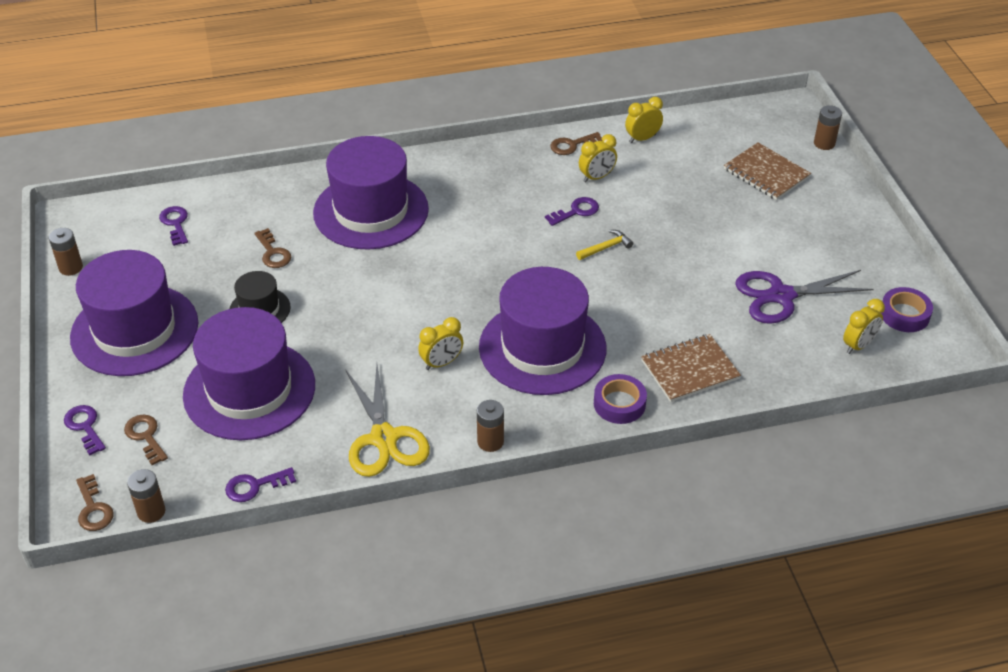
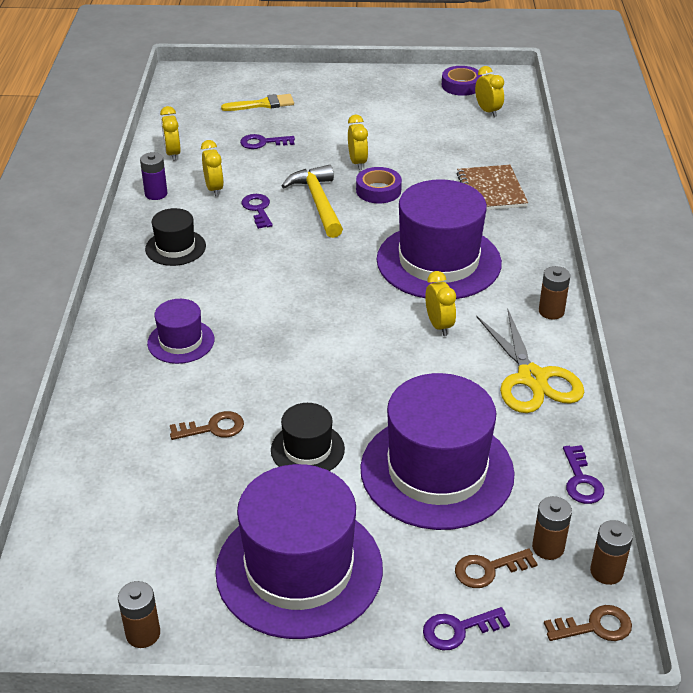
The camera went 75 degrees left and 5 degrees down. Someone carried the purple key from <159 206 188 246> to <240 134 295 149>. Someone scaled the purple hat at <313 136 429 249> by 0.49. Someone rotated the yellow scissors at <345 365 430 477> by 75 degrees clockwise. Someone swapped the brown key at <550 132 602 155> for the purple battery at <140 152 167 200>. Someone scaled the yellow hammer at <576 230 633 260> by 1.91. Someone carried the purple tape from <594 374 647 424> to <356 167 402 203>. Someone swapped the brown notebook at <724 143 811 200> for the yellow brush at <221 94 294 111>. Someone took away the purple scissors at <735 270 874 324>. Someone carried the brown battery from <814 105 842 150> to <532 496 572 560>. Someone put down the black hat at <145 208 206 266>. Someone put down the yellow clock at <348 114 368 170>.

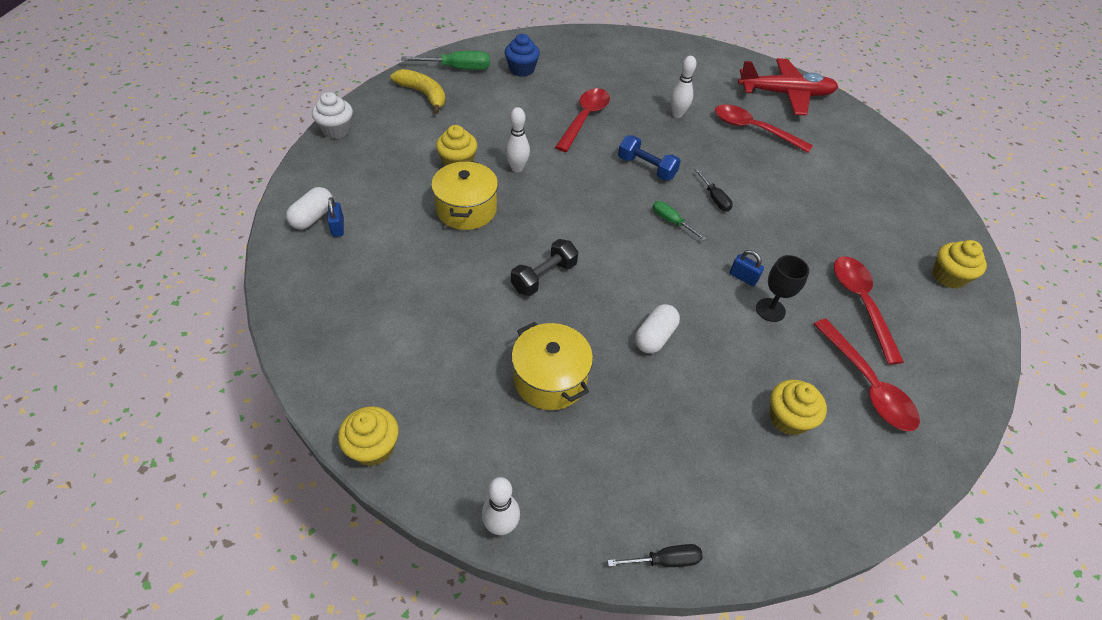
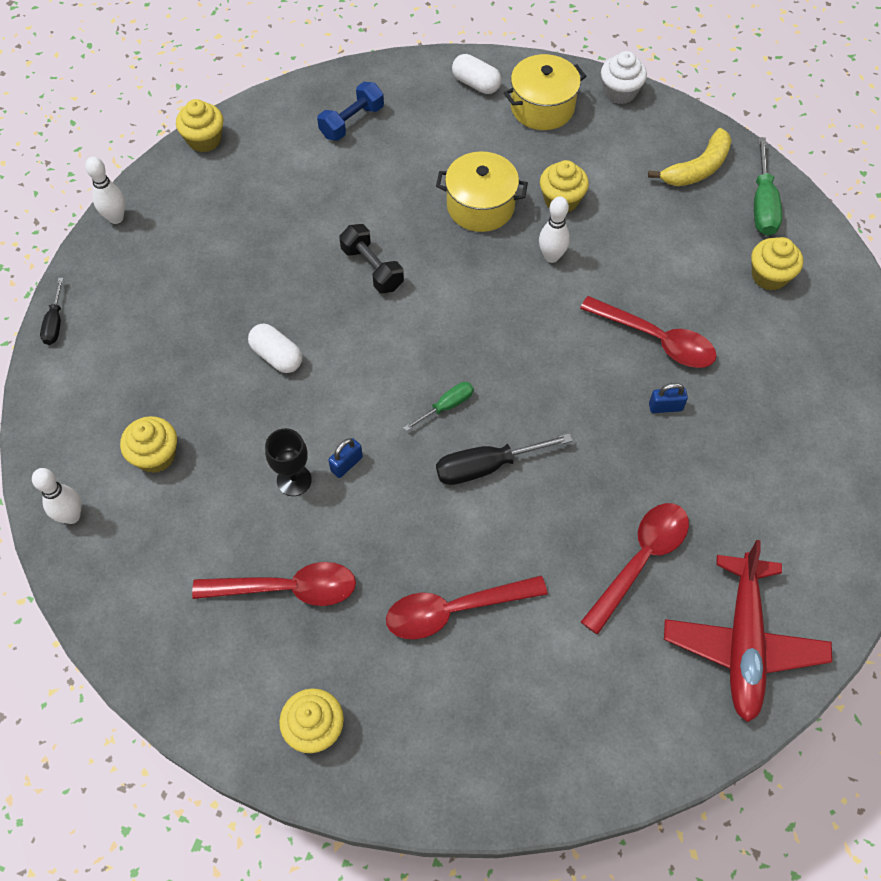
The camera went 100 degrees right and 10 degrees up. Someone carried the blue padlock from <328 197 344 237> to <649 383 688 413>. Someone repainted the blue cupcake at <505 34 540 77>, which became the yellow cupcake at <751 237 803 291>. Someone carried the yellow pot from <511 322 593 410> to <504 54 586 130>. Someone carried the blue dumbbell from <618 135 681 181> to <317 82 384 141>. Someone carried the white bowling pin from <670 56 696 118> to <32 468 81 524>. Someone scaled the black screwdriver at <695 169 733 212> by 1.66. Someone carried the red spoon from <814 319 920 431> to <386 575 547 639>.

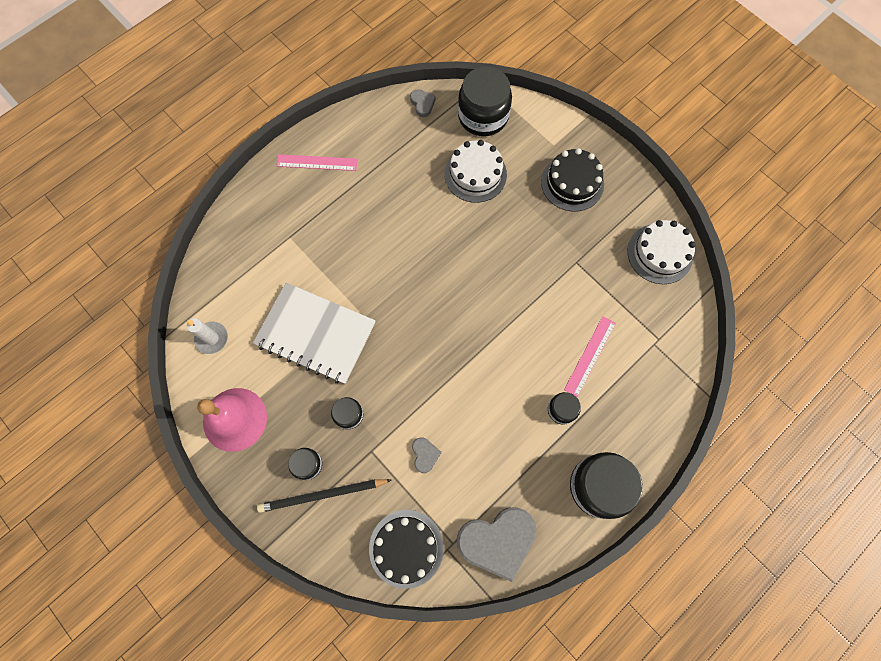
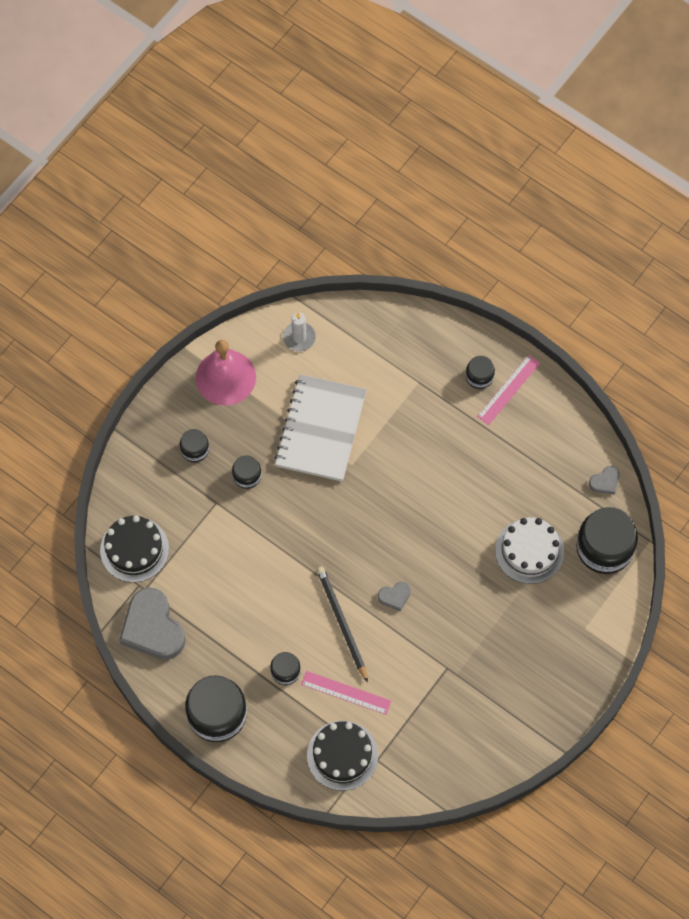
The camera went 80 degrees right and 5 degrees down. Someone carried the black pencil from <257 479 391 513> to <317 567 368 683>. Someone rotated the pink ruler at <276 154 358 171> by 45 degrees clockwise. Someone carried the grey heart from <412 437 442 473> to <378 582 411 611>. Someone carried the black cake from <541 148 604 212> to <307 721 378 791>. Someone took away the white cake at <627 220 696 284>. Someone put down the black jar at <466 356 495 389>.

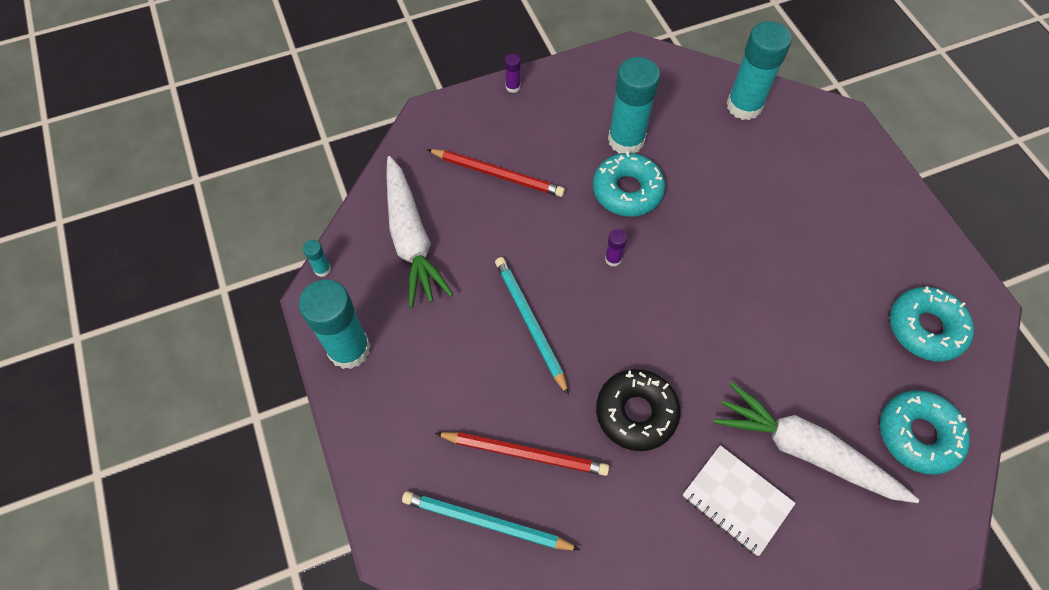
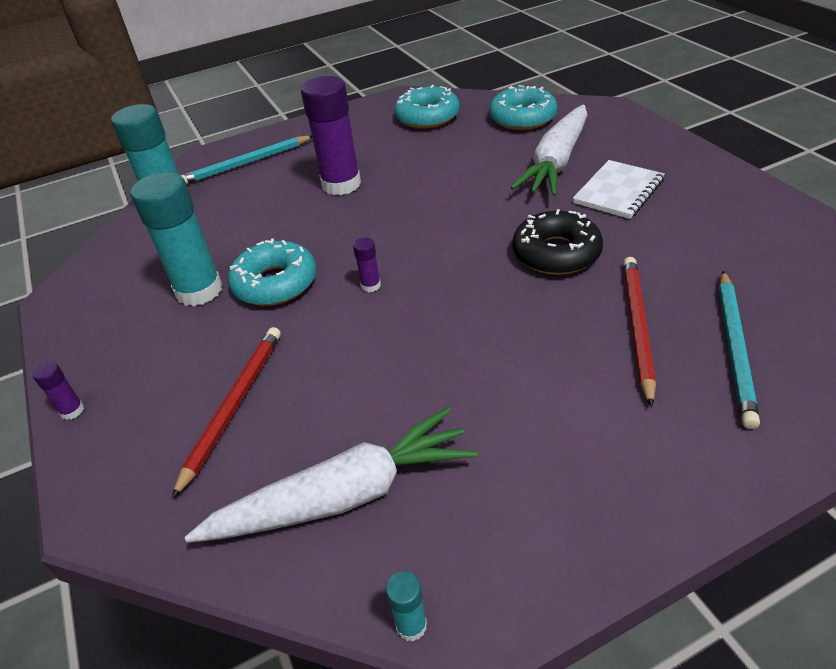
The camera went 90 degrees left and 20 degrees down. Someone took away the turquoise glue stick at <299 279 371 369>. Someone carried the turquoise pencil from <495 257 569 396> to <181 136 312 184>. Someone put down the purple glue stick at <301 76 361 195>.

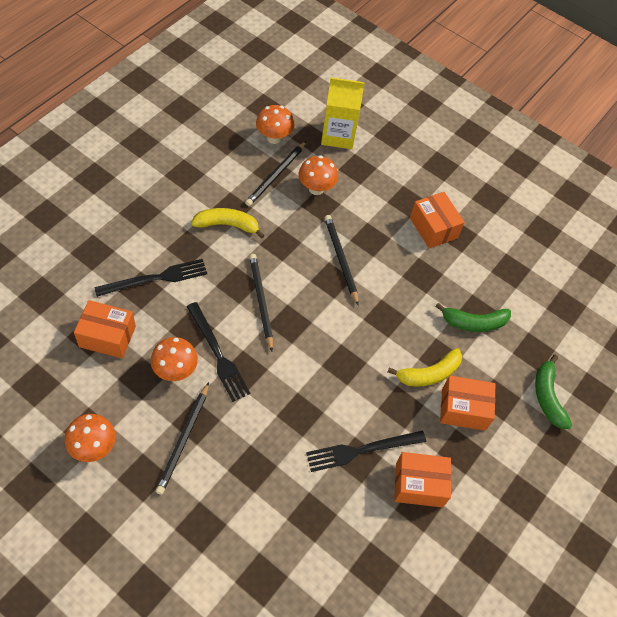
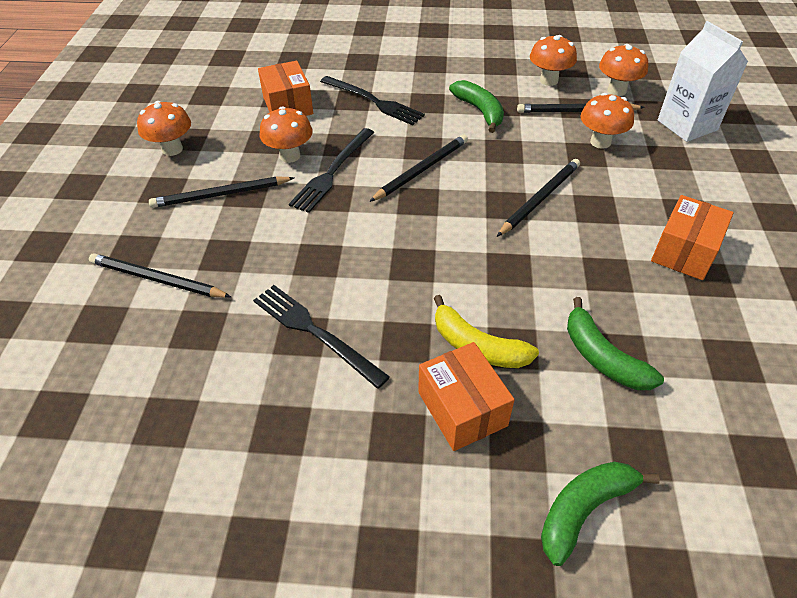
The camera went 65 degrees right and 10 degrees down. Someone repainted the yellow banana at <191 208 265 239>, which became the green banana at <449 80 504 133>. Someone repainted the yellow carton at <321 77 365 149>, which became the white carton at <658 21 748 142>. Someone took away the orange box at <395 452 451 508>. Someone put down the black pencil at <89 253 231 298>. Someone put down the orange mushroom at <530 35 577 86>.

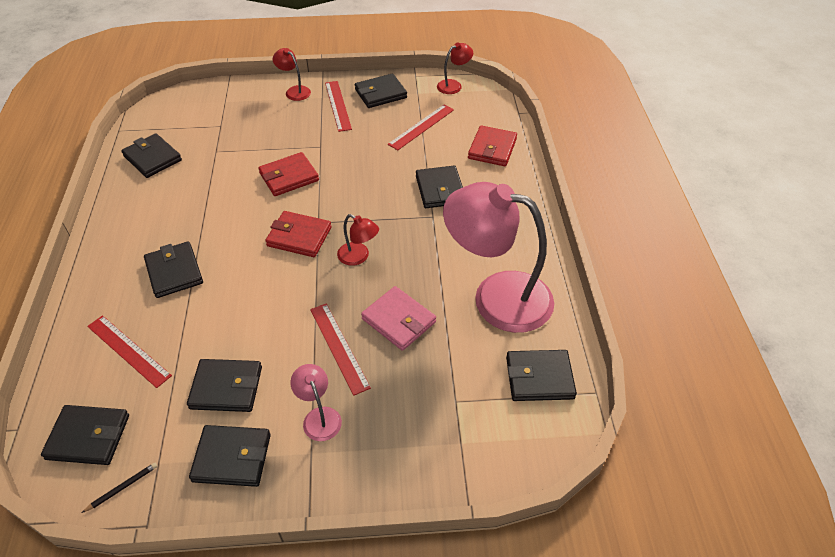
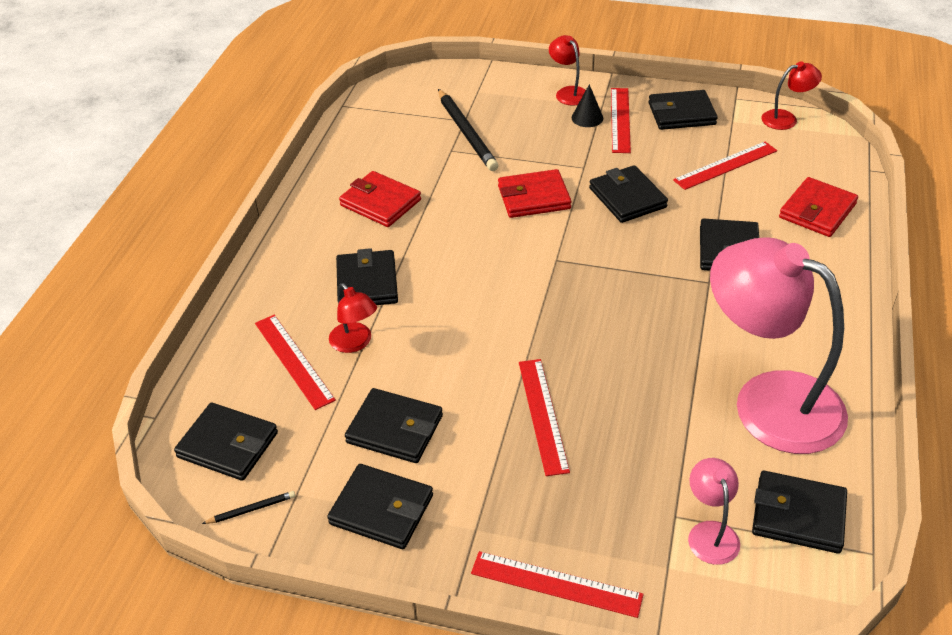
The camera went 20 degrees right and 5 degrees down. Someone carried the black wallet from <121 133 182 178> to <589 165 668 223>. Someone carried the red wallet from <265 211 332 257> to <339 171 421 227>. Someone carried the pink lamp from <291 364 342 441> to <688 458 740 565>. Someone carried the red lamp from <337 214 379 266> to <329 283 377 353>. Someone took away the pink wallet at <361 286 436 351>. Someone put down the black pencil at <438 89 499 171>. Someone put down the red ruler at <471 551 644 618>. Someone put down the black cone at <572 84 603 127>.

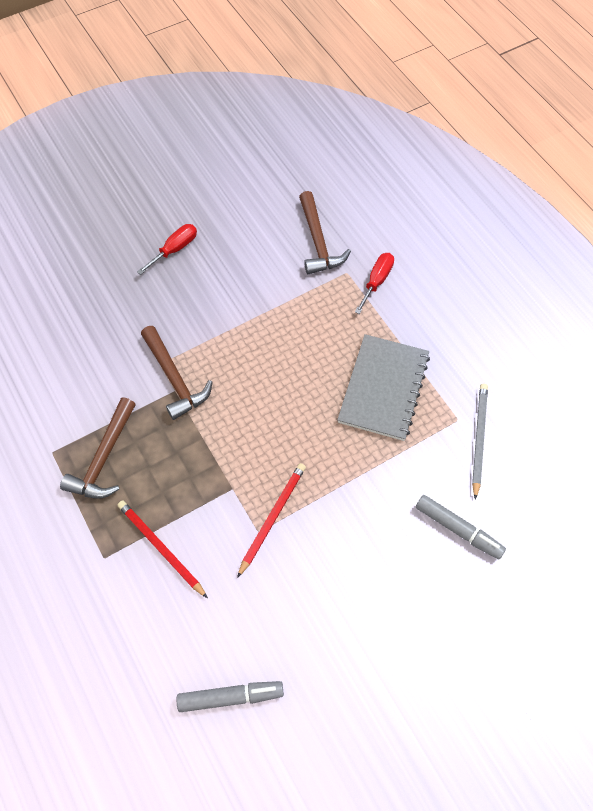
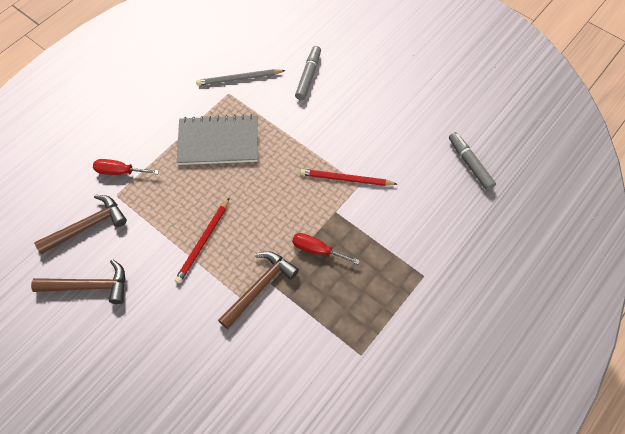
The camera went 110 degrees left and 0 degrees up. Someone carried the brown hammer from <60 397 136 499> to <31 259 125 304>. Someone carried the red pencil from <117 500 208 598> to <175 198 229 283>. Someone carried the red screwdriver from <137 224 197 275> to <292 233 360 264>.

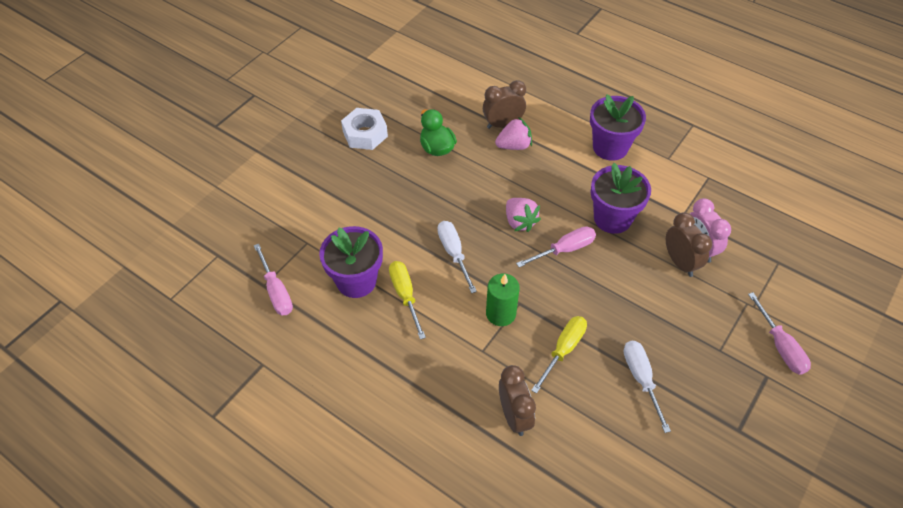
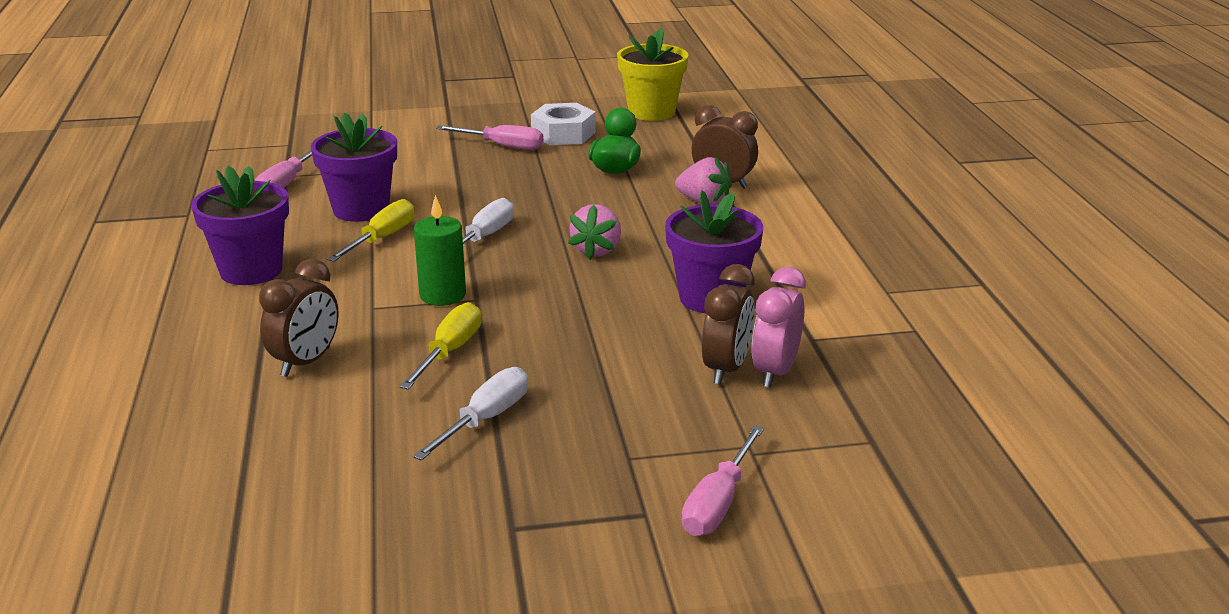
The camera went 45 degrees right and 25 degrees down. Someone carried the pink screwdriver from <516 226 596 267> to <436 125 543 150>. Someone rotated the yellow screwdriver at <531 316 587 394> by 60 degrees counterclockwise. Someone carried the purple flower pot from <590 94 646 161> to <191 166 289 285>. Someone put down the yellow flower pot at <617 28 689 121>.

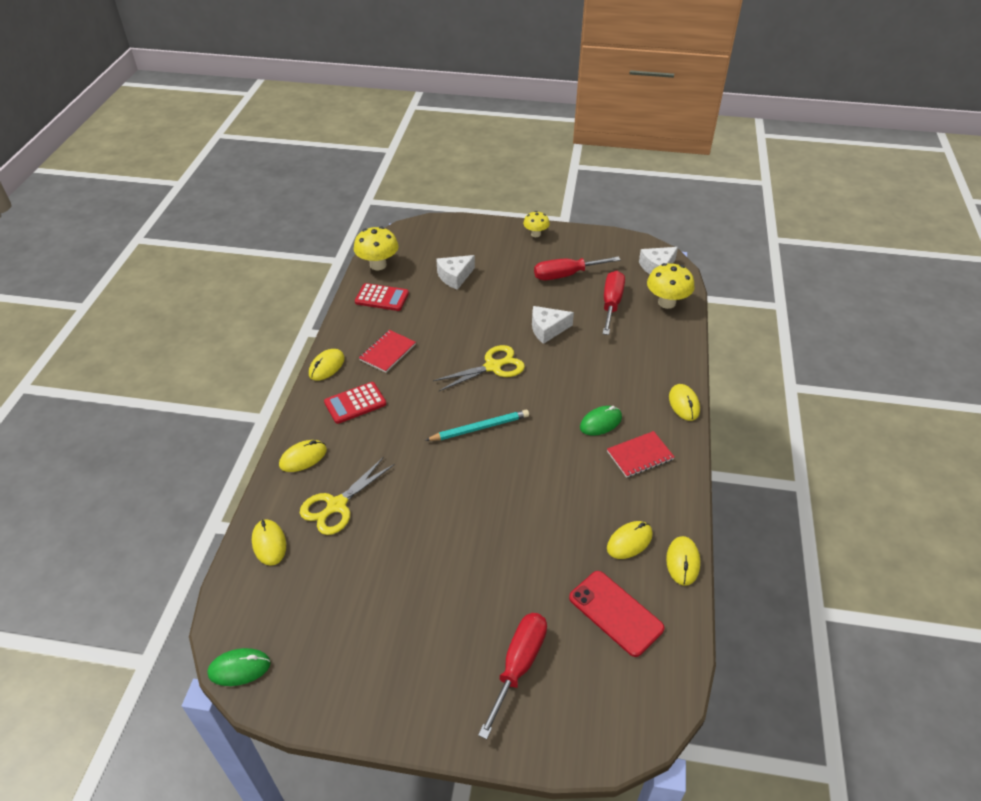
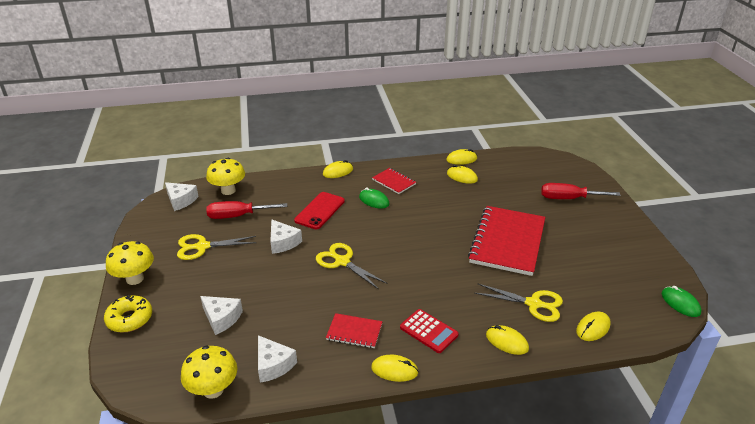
The camera went 110 degrees left and 10 degrees down. Someone swapped the red calculator at <355 283 409 311> for the white cheese at <258 335 297 383>. Someone took away the turquoise pencil at <425 410 529 441>. Someone scaled the yellow mushroom at <523 211 550 237> by 1.62. Someone swapped the red screwdriver at <534 256 621 280> for the yellow scissors at <177 234 257 260>. Someone carried the red phone from <569 571 664 657> to <294 192 345 229>. Someone put down the yellow donut at <104 295 152 333>. Someone put down the red notebook at <468 206 545 276>.

